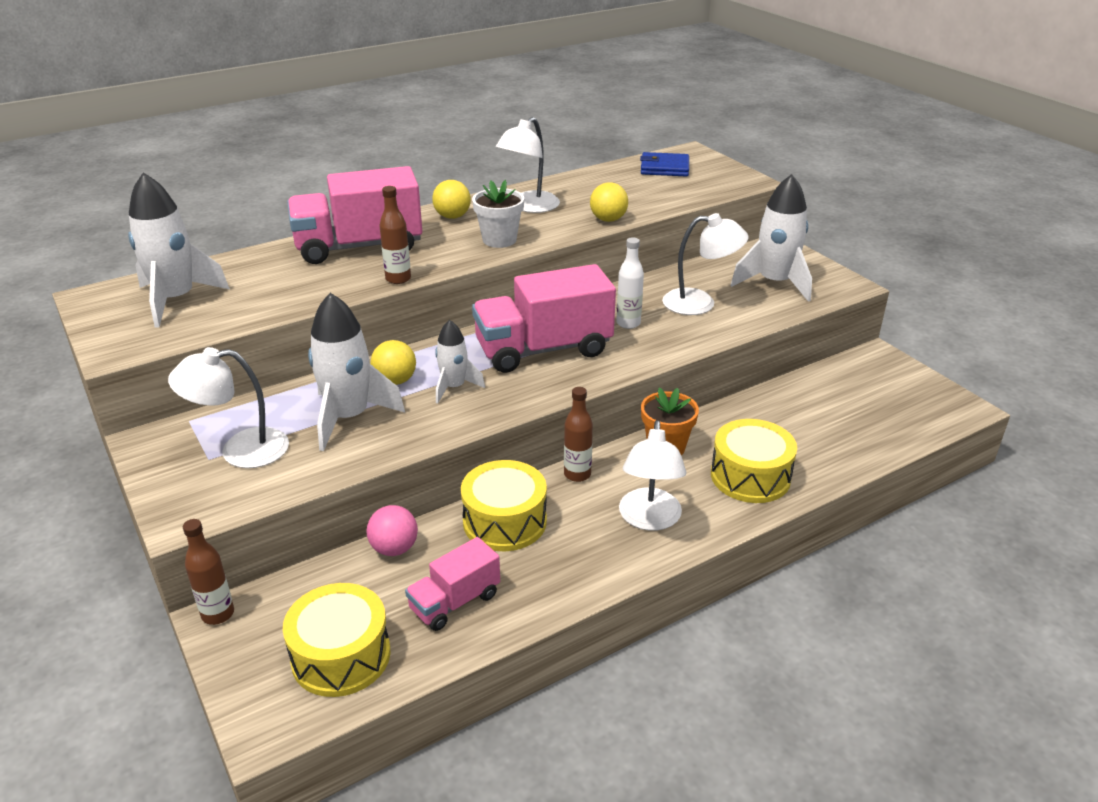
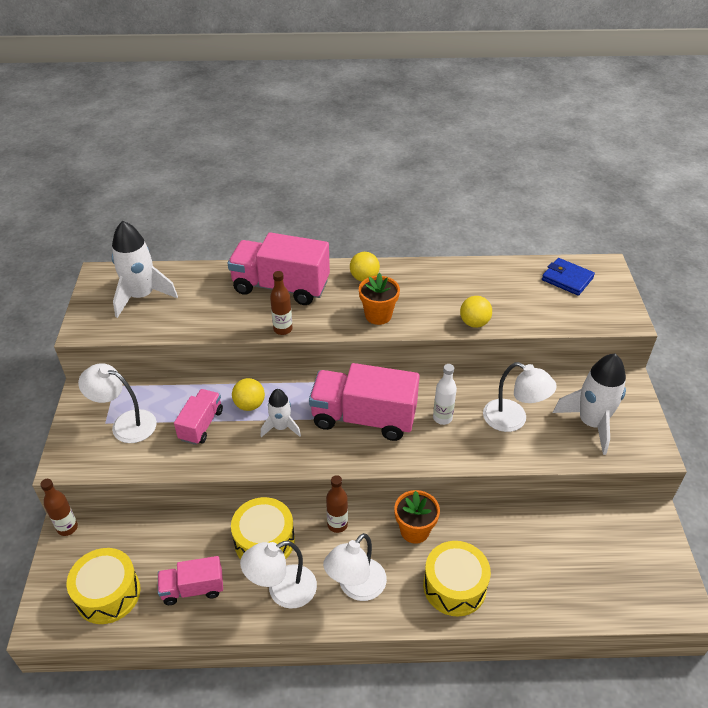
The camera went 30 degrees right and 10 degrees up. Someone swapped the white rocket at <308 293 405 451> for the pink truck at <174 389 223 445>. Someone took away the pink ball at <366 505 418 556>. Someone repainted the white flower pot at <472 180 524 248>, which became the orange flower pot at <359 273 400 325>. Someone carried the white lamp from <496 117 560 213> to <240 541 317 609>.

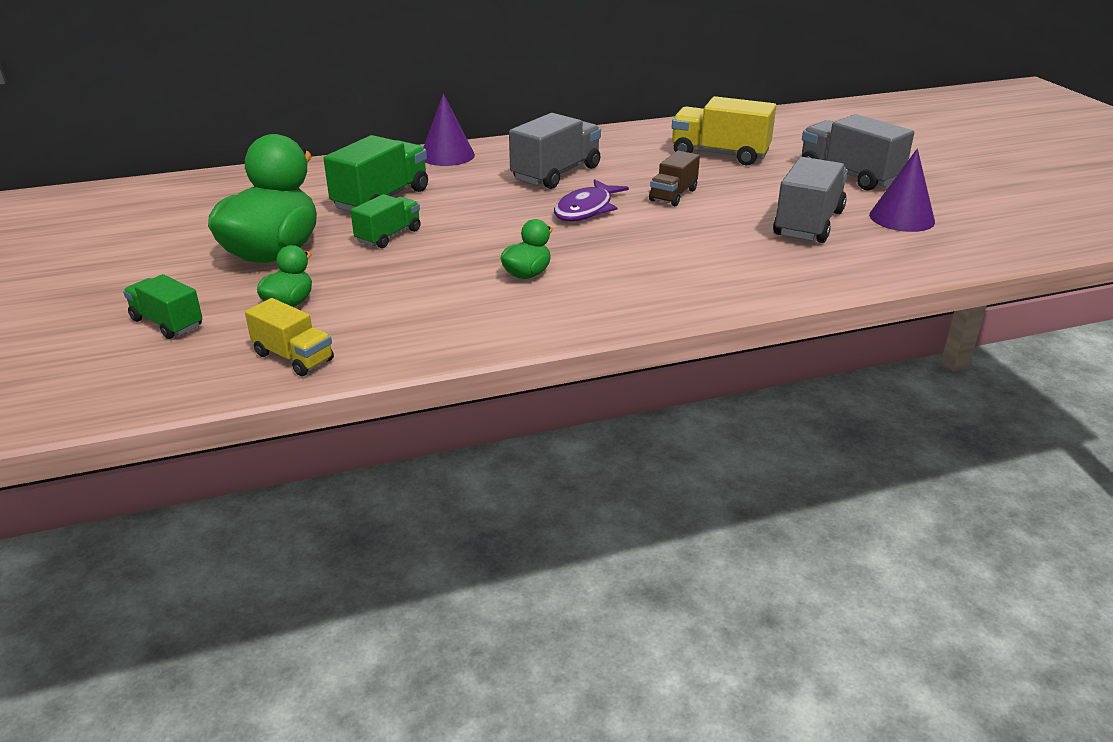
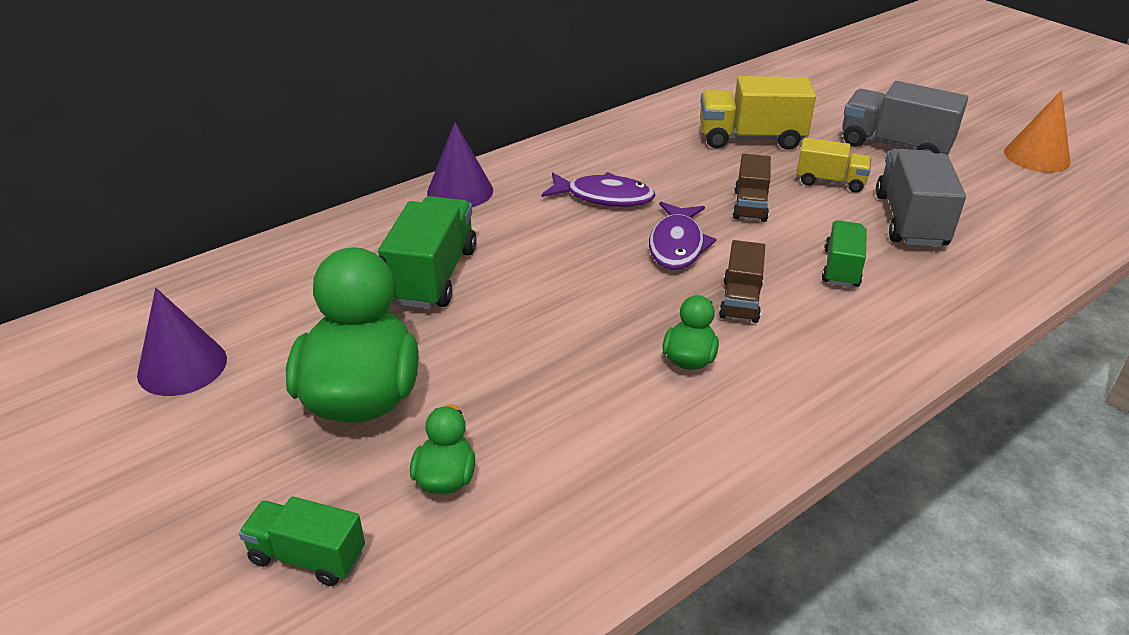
The camera went 20 degrees left and 5 degrees up. Someone carried the yellow truck from <245 298 334 376> to <796 138 871 193>. Someone carried the green truck from <351 194 421 248> to <822 220 867 287>. Someone swapped the grey truck at <509 113 601 189> for the purple fish at <542 172 655 207>. Someone carried the purple cone from <869 148 935 232> to <137 288 227 396>. Someone put down the brown truck at <719 240 765 323>. Someone put down the orange cone at <1004 90 1071 173>.

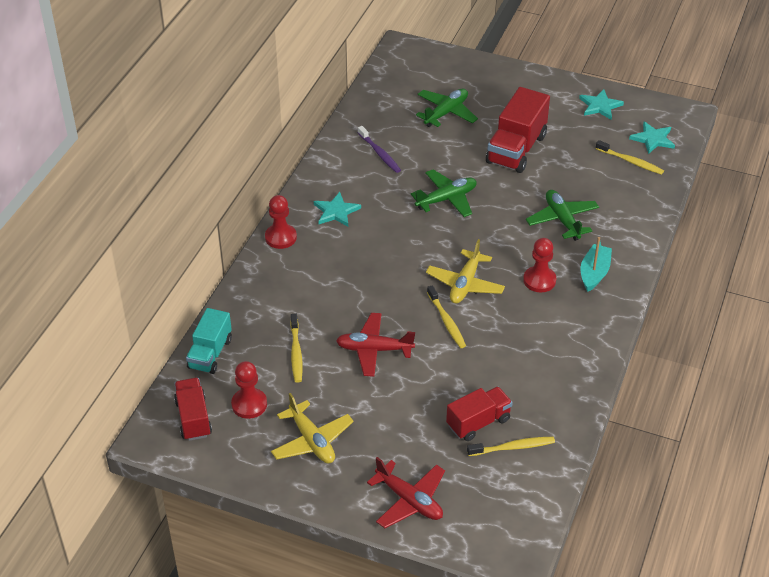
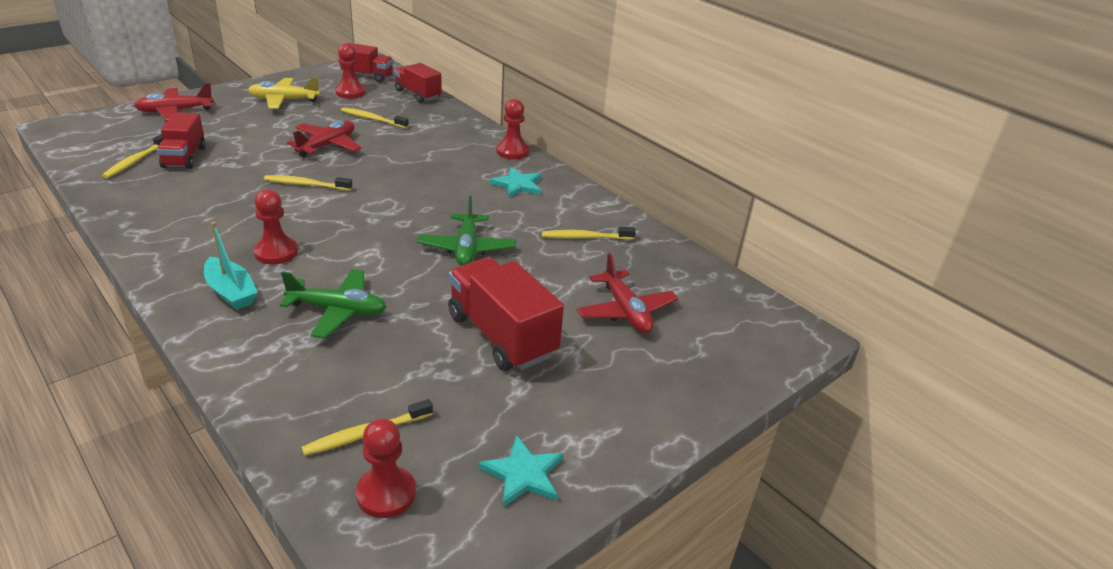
The camera went 115 degrees right and 10 degrees down. Someone repainted the turquoise truck at <186 308 232 374>, which became the red truck at <394 63 442 103>. Someone repainted the purple toothbrush at <358 126 401 173>, which became the yellow toothbrush at <542 227 636 240>. Someone repainted the green plane at <416 88 478 127>, which became the red plane at <577 253 678 333>. Someone took away the yellow plane at <426 239 505 304>. Someone swapped the turquoise star at <629 122 675 154> for the red pawn at <356 418 416 518>.

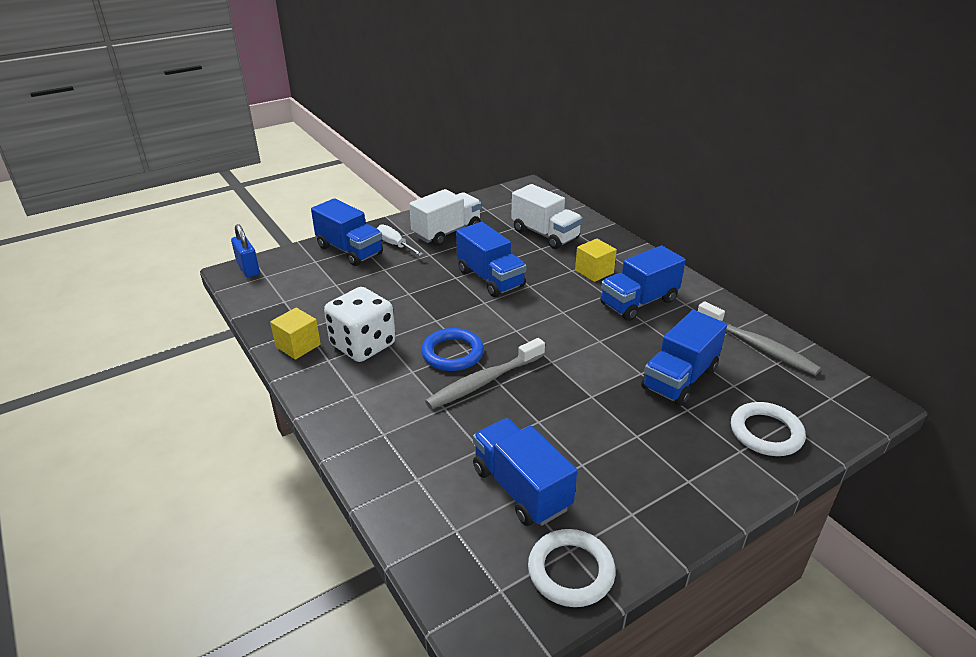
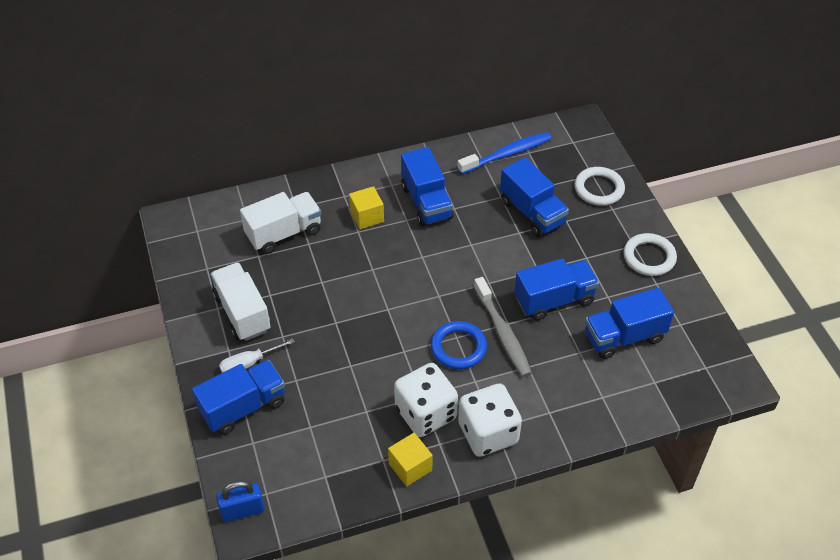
The camera went 75 degrees left and 15 degrees up. Someone carried the blue truck from <456 222 526 297> to <514 258 599 321>. Someone carried the white ring from <528 529 616 607> to <624 233 677 276>. Someone repainted the grey toothbrush at <698 301 821 376>, which became the blue toothbrush at <457 132 551 174>. Someone put down the white dice at <458 384 522 457>.

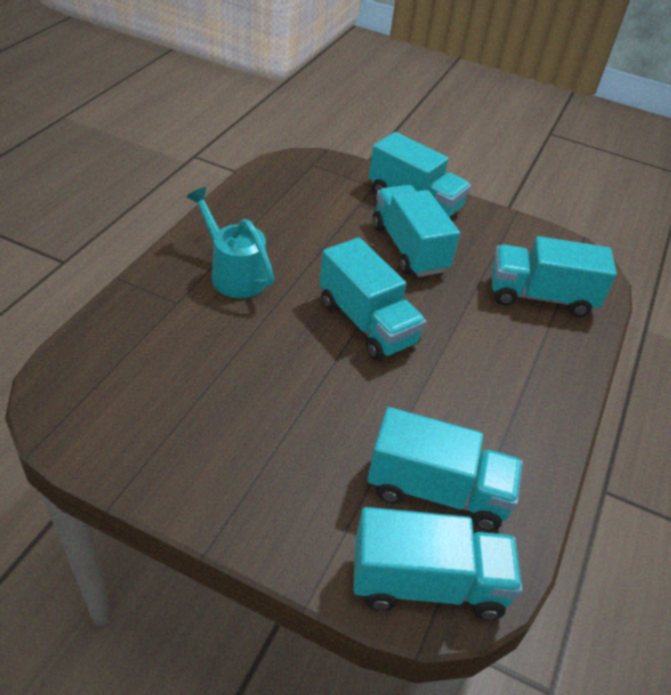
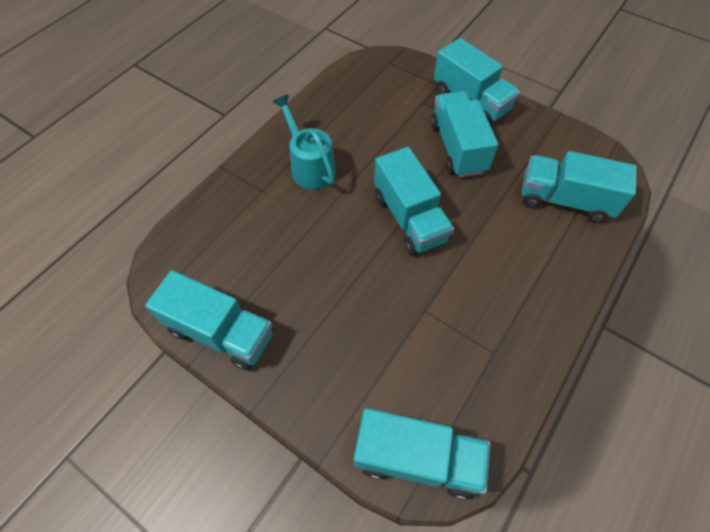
The camera went 15 degrees right and 15 degrees up. Someone carried the turquoise truck from <367 407 523 531> to <145 270 273 371>.

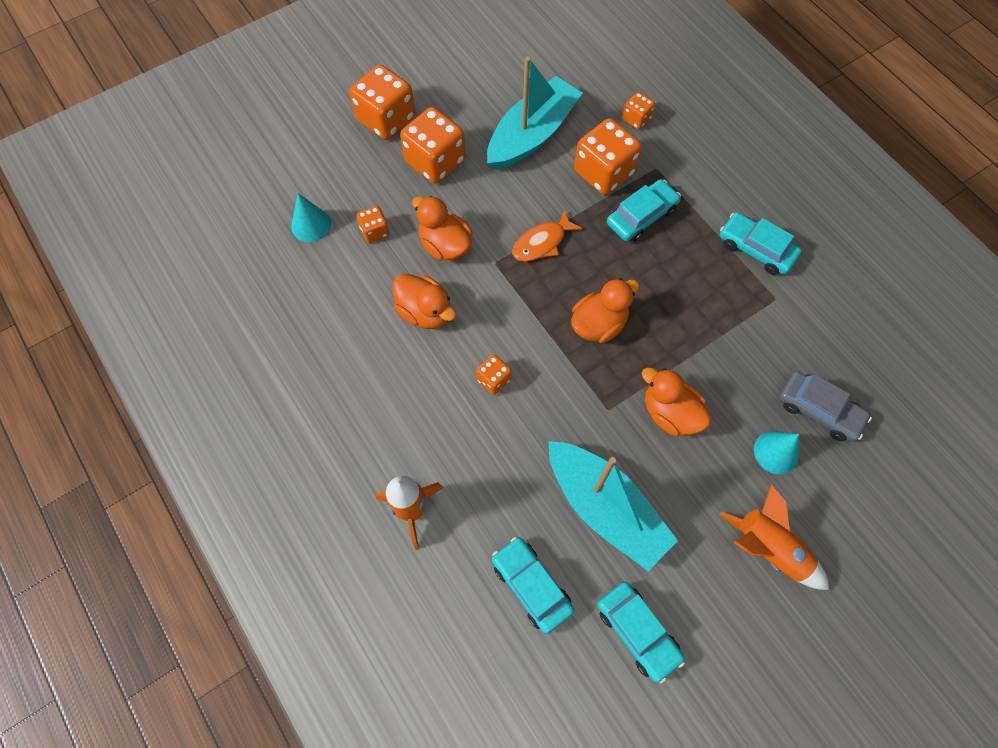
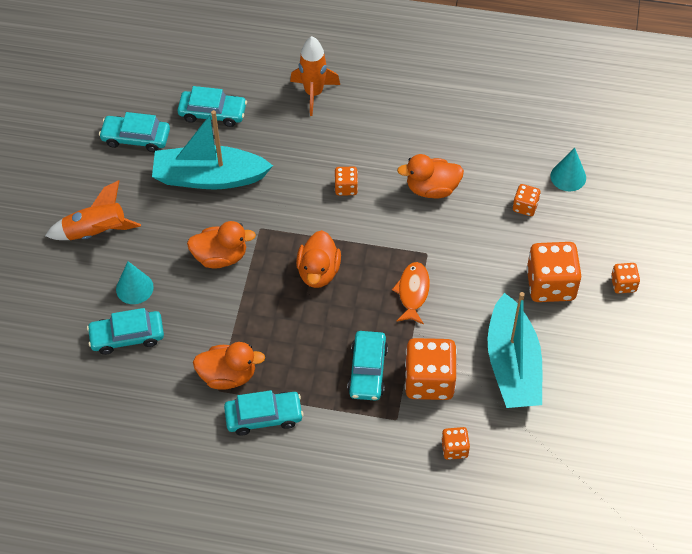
The camera went 135 degrees right and 10 degrees down. Someone scaled the orange dice at <349 65 415 140> by 0.51. Someone carried the orange duck from <412 196 472 261> to <193 342 265 390>. Someone repainted the grey car at <779 371 872 442>, which became the turquoise car at <87 308 164 355>.

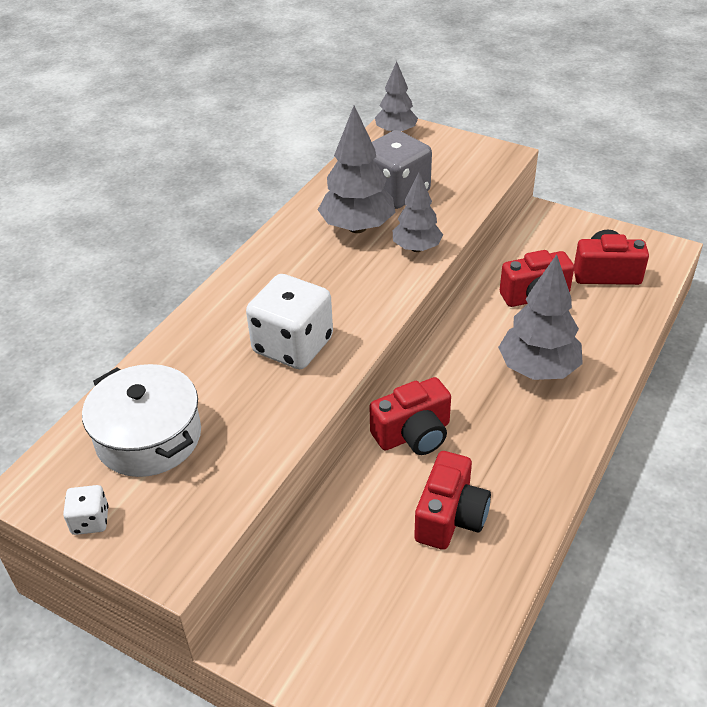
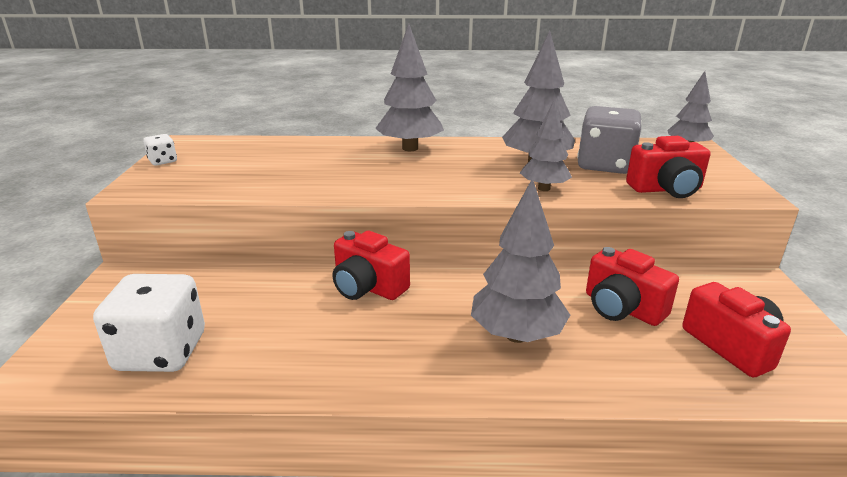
The camera went 60 degrees right and 15 degrees down. Someone took away the white pot at <82 364 201 477>. Someone carried the white dice from <246 274 333 369> to <93 274 205 372>. Someone carried the red camera from <414 451 491 550> to <626 136 711 198>. Someone put down the grey tree at <375 23 444 151>.

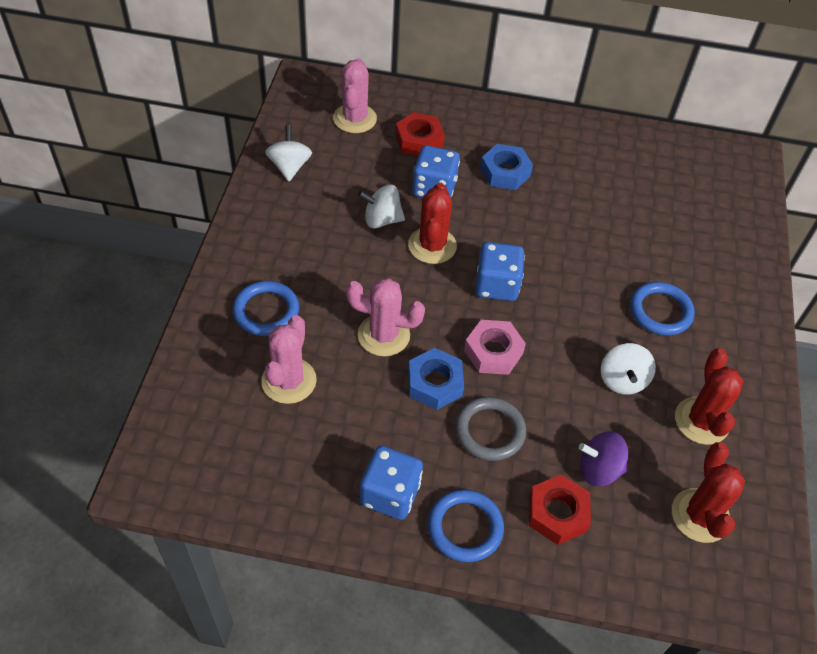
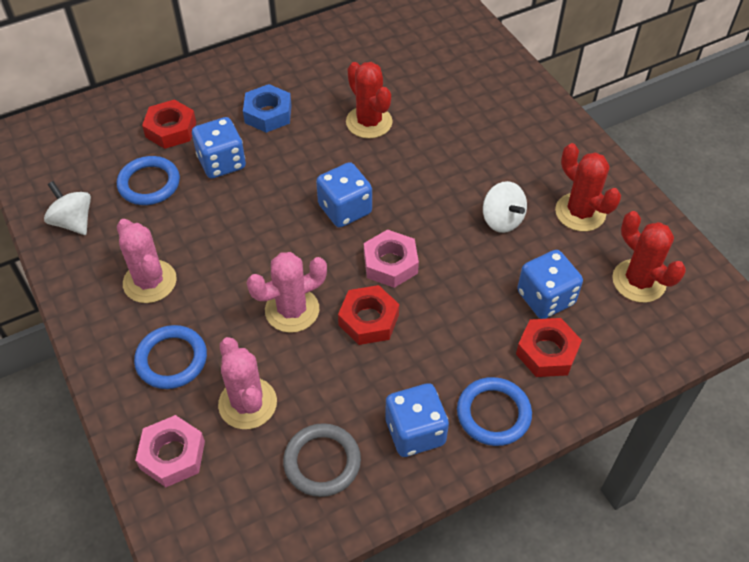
The camera went 35 degrees left and 0 degrees up. Someone carried the pink cactus from <333 59 377 133> to <117 219 177 303>. Someone took away the white spinning top at <358 184 405 228>. Someone carried the red cactus from <408 183 457 264> to <346 62 393 139>. Someone repainted the blue nut at <408 348 464 410>, which became the red nut at <338 285 399 345>. Someone carried the grey ring from <455 397 526 461> to <283 423 361 497>. Someone swapped the purple spinning top at <579 431 628 486> for the blue dice at <517 250 583 319>. Someone carried the blue ring from <630 282 695 336> to <117 156 180 205>. Someone put down the pink nut at <135 415 205 487>.

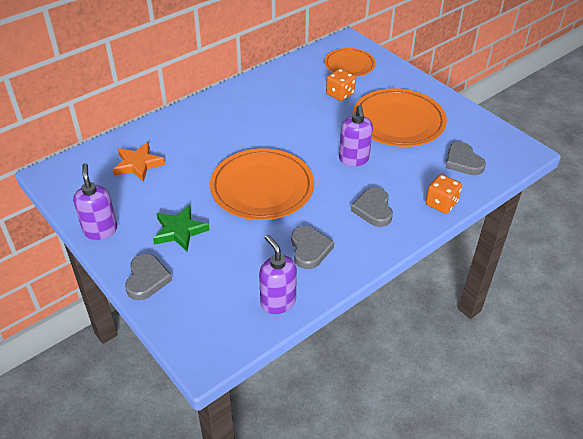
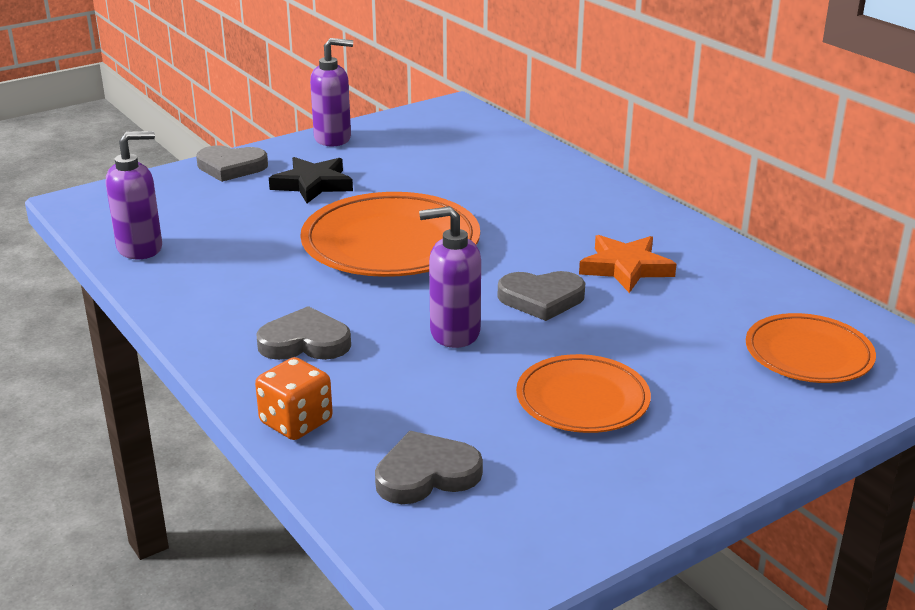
The camera went 95 degrees right and 15 degrees down. Someone carried the orange star from <113 142 165 182> to <579 235 676 293>. Someone repainted the green star at <153 205 209 251>, which became the black star at <269 157 353 203>. Someone carried the grey heart from <291 226 334 269> to <498 271 585 321>. Someone took away the orange dice at <326 69 356 101>. Someone scaled the orange plate at <353 88 447 147> by 0.60.

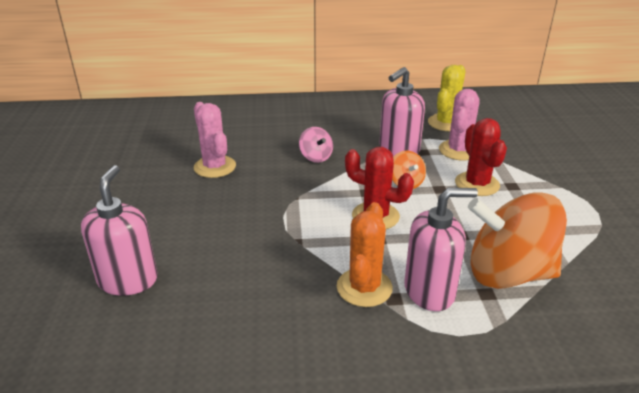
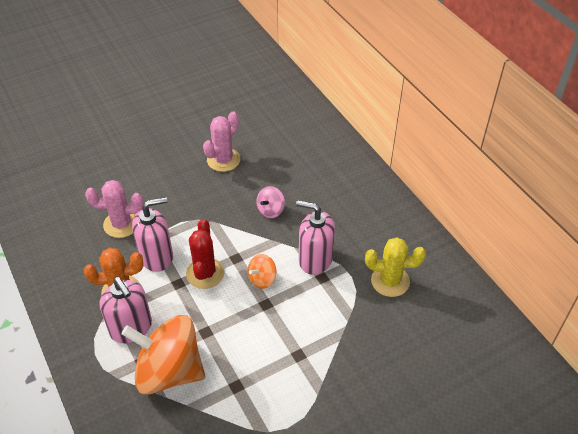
The camera went 65 degrees right and 15 degrees up. Someone carried the pink soap dispenser from <81 165 158 296> to <132 197 173 272>. Someone carried the pink cactus from <439 89 480 160> to <85 180 144 238>. Someone took away the red cactus at <455 118 507 196>. Someone rotated the orange spinning top at <468 192 567 289> by 60 degrees counterclockwise.

